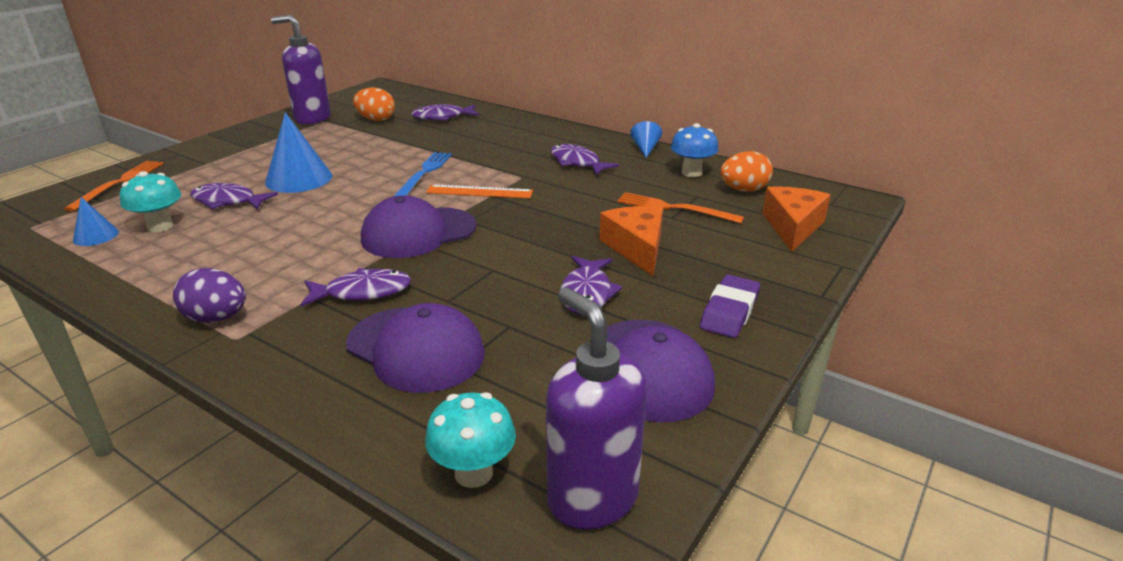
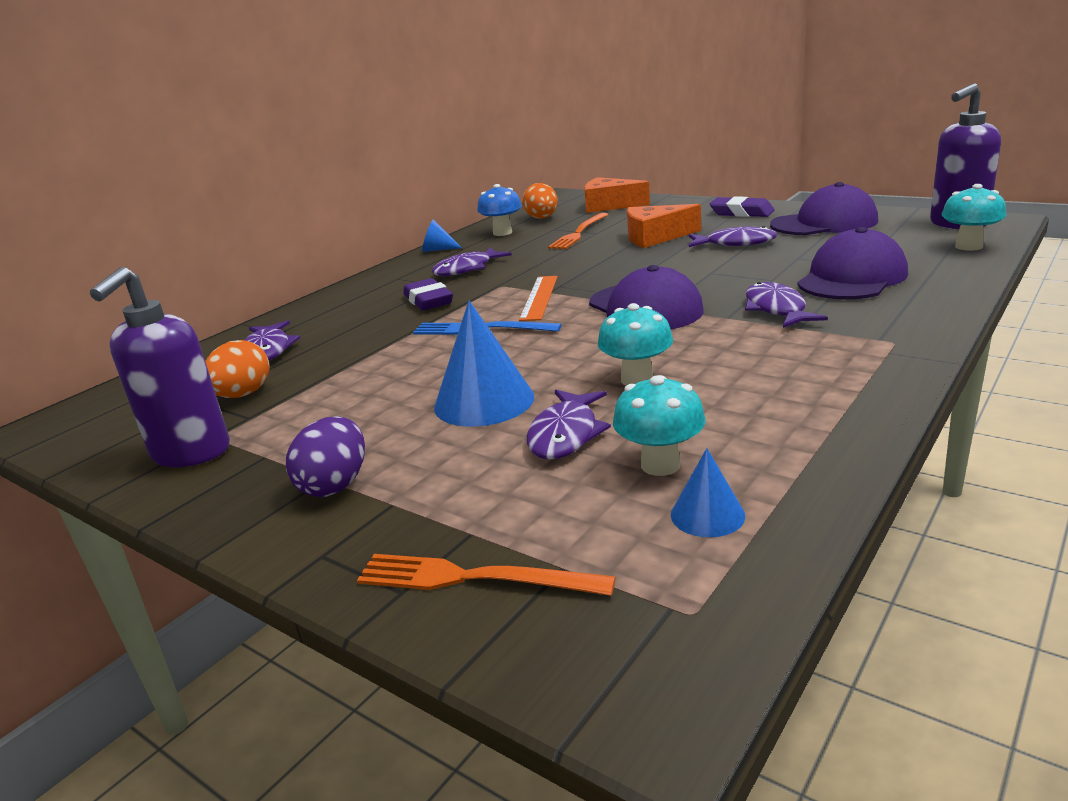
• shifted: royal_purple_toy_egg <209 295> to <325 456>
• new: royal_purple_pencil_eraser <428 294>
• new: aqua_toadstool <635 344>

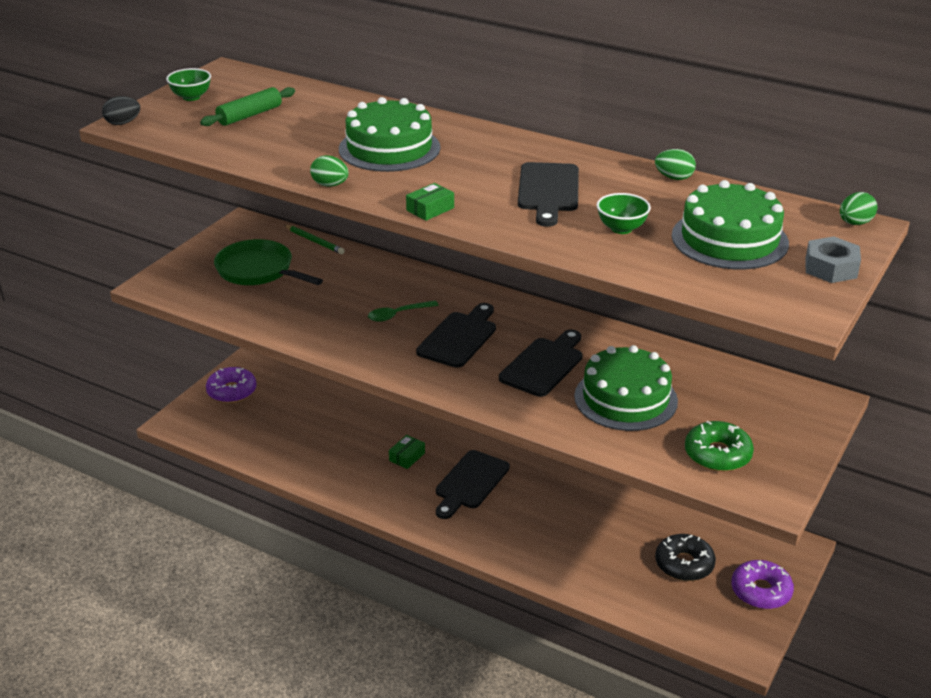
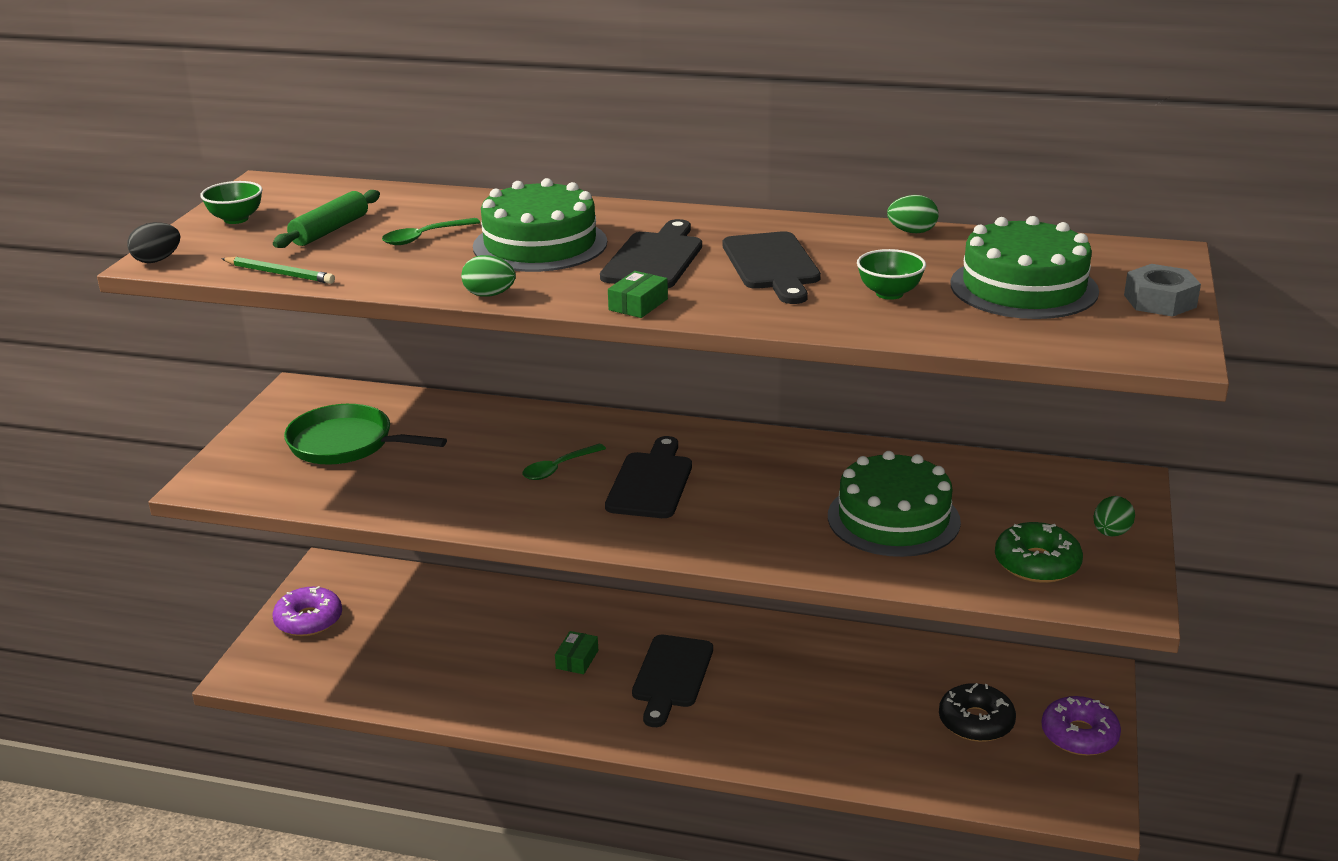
• shifted: emerald_lead_pencil <314 239> to <278 270>
• shifted: ebony_cutting_board <540 363> to <651 253>
• shifted: emerald_toy_egg <858 208> to <1114 516>
• new: emerald_teaspoon <431 231>

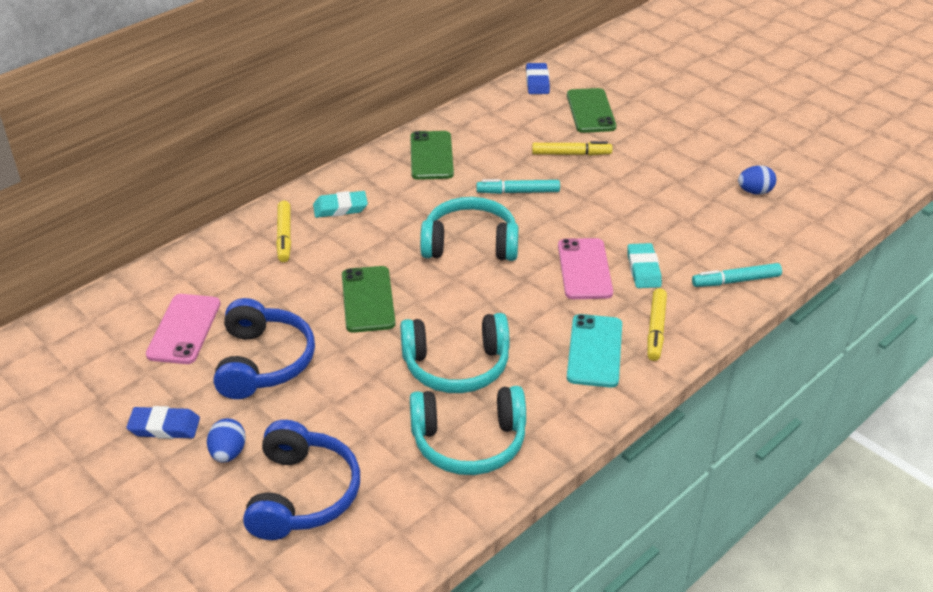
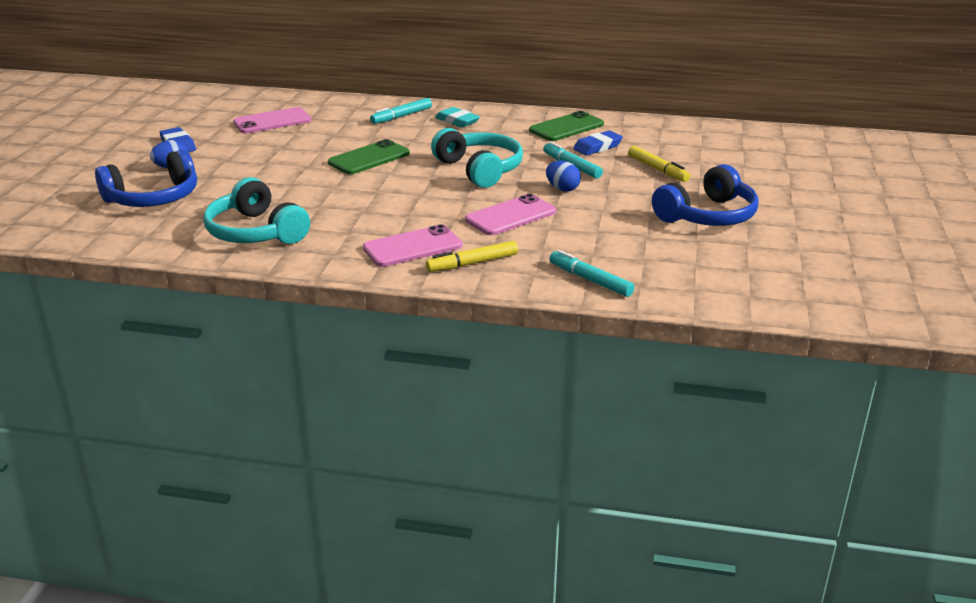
• shifted: royal_blue_over-ear_headphones <264 348> to <705 195>
• repainted: golden_marker <283 231> to aqua_marker <401 111>
• gone: aqua_over-ear_headphones <455 353>
• shifted: royal_blue_pencil_eraser <538 78> to <598 143>
• gone: emerald_phone <591 110>
• repainted: aqua_phone <594 351> to rose-pink_phone <413 245>
• gone: aqua_pencil_eraser <644 265>
• shifted: royal_blue_toy_egg <757 180> to <563 176>

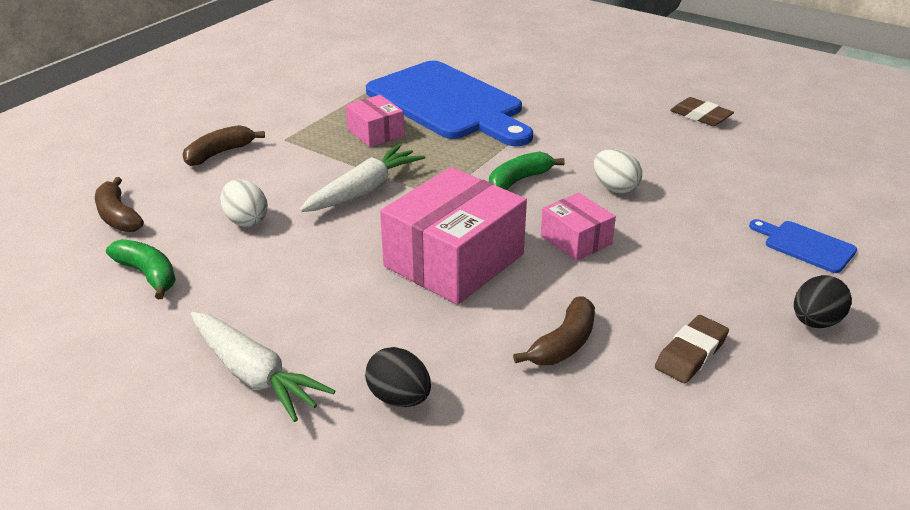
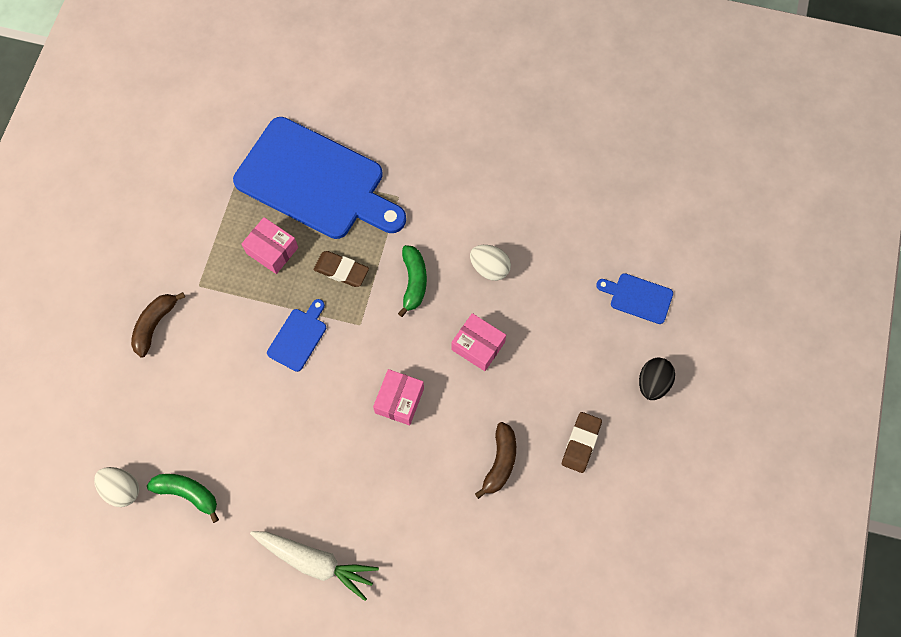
• gone: russet_toy_banana <119 204>
• shifted: pure_white_toy_egg <244 203> to <116 487>
• swapped: pure_white_root_vegetable <362 178> to royal_blue_cutting_board <296 335>
• gone: ebony_toy_egg <398 377>
• scaled: rose-pink_package <453 236> = <398 397> x0.52
• rotated: emerald_toy_banana <527 171> = <412 281> 150 degrees clockwise
• shifted: russet_pencil_eraser <702 111> to <341 269>

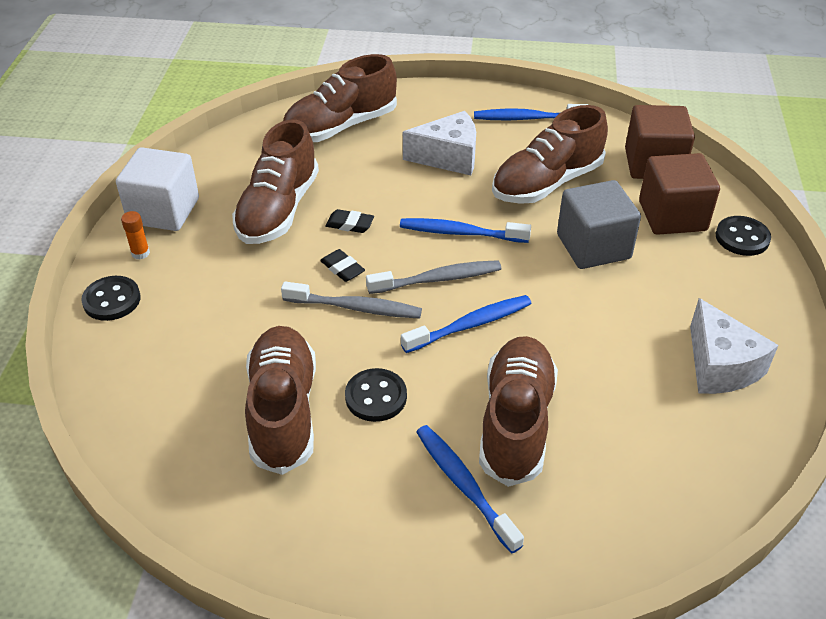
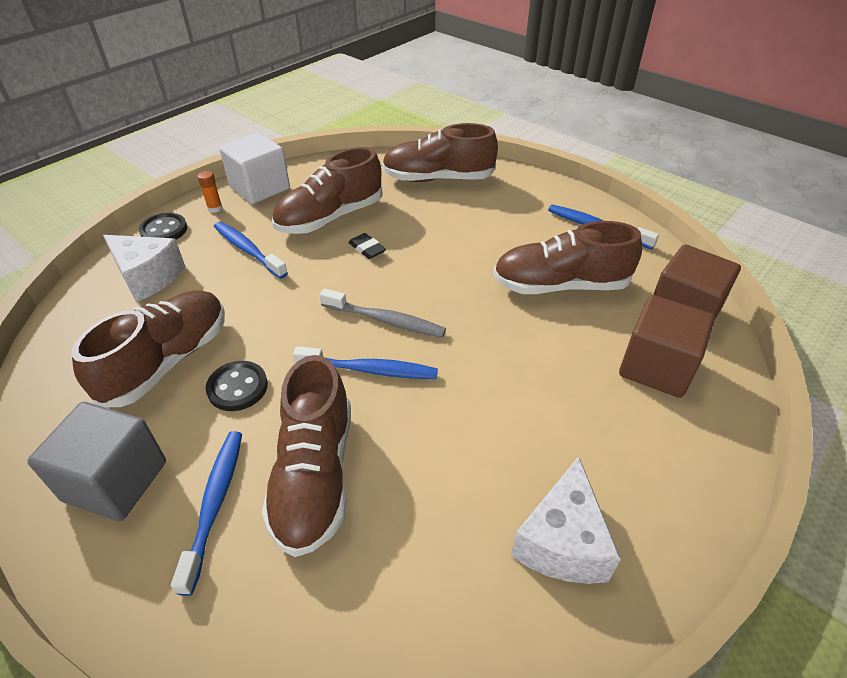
• gone: gray_toothbrush <351 300>
• gone: ebony_pencil_eraser <342 265>
• shifted: royal_blue_toothbrush <465 230> to <251 250>
• shifted: pure_white_cheese <439 143> to <144 268>
• rotated: russet_lace-up_shoe <518 411> = <306 456> 135 degrees clockwise
• shifted: gray_cube <599 224> to <96 461>
• gone: ebony_shirt_button <743 236>

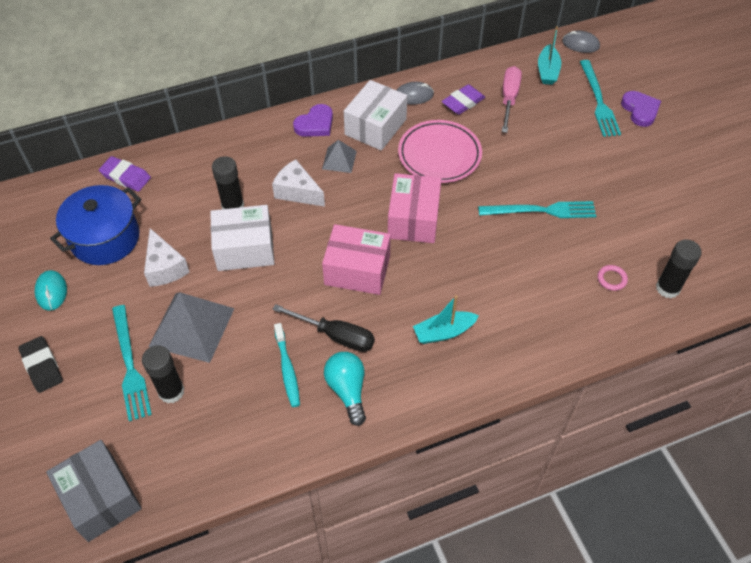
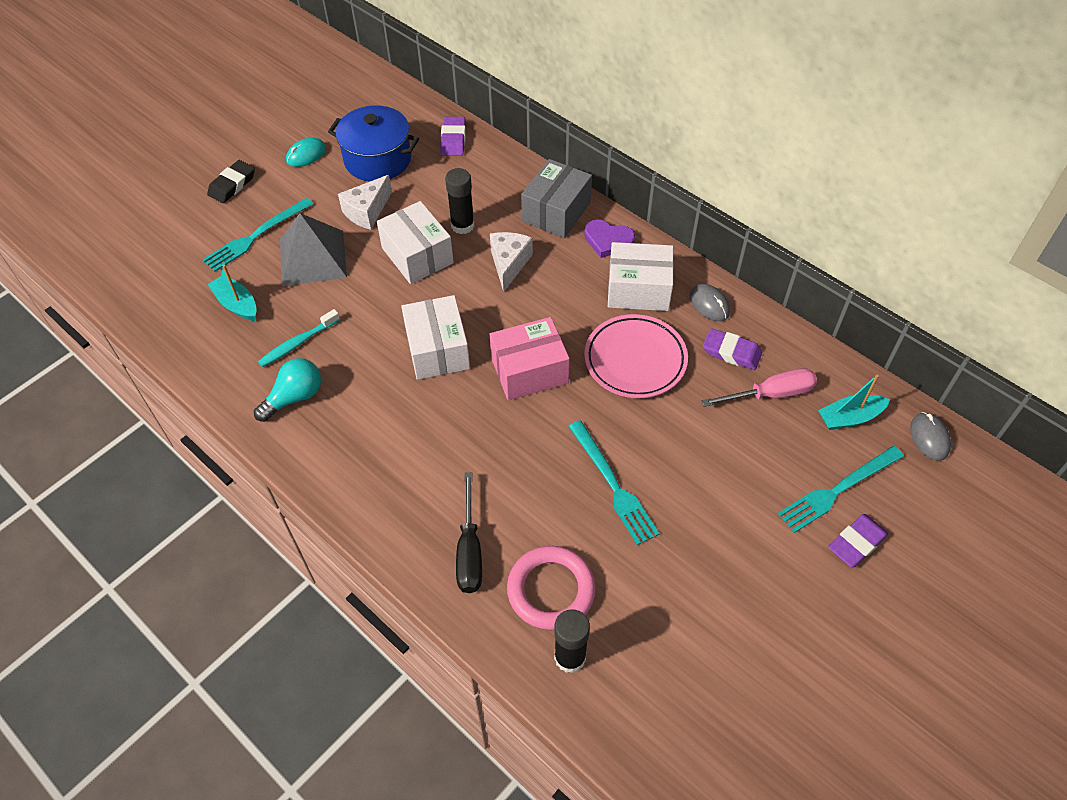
• shifted: gray_package <94 491> to <556 198>
• gone: ebony_stick_of_glue <163 374>
• shifted: ebony_screwdriver <323 328> to <469 532>
• gone: gray_pyramid_shape <339 156>
• repainted: rose-pink_package <356 259> to pure_white_package <435 337>
• shifted: aqua_sailboat <446 319> to <232 293>
• scaled: rose-pink_torus <612 278> = <551 588> x2.29
• swapped: royal_purple_heart <641 109> to royal_purple_pencil_eraser <858 541>

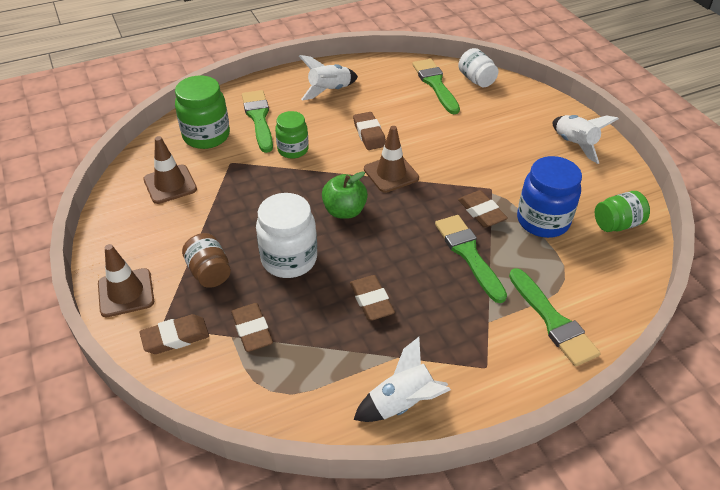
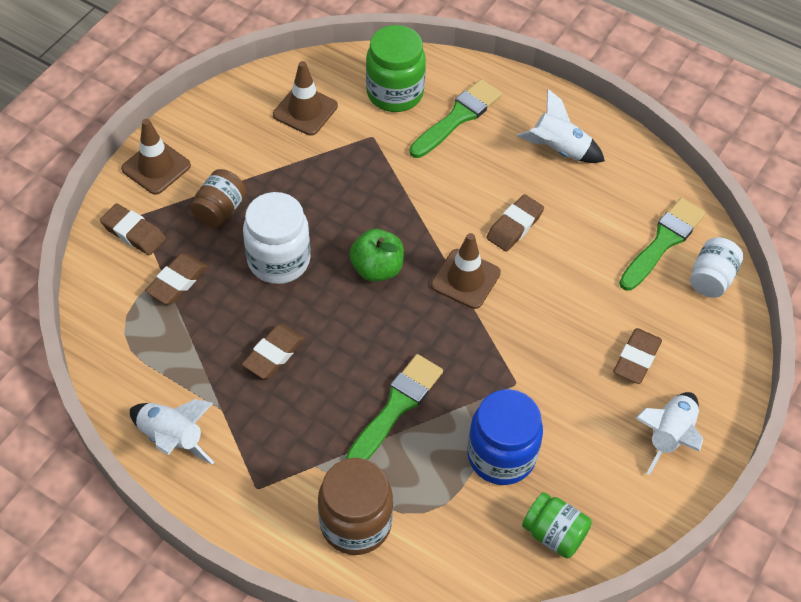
• gone: emerald_jam_jar <292 135>
• shifted: russet_pencil_eraser <483 209> to <637 356>
• swapped: emerald_paint_brush <555 317> to russet_jam_jar <355 506>

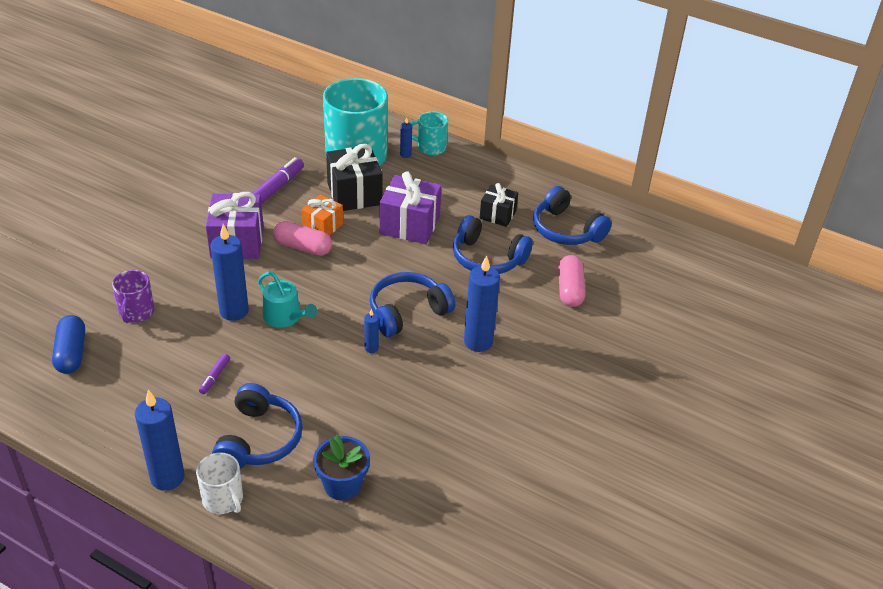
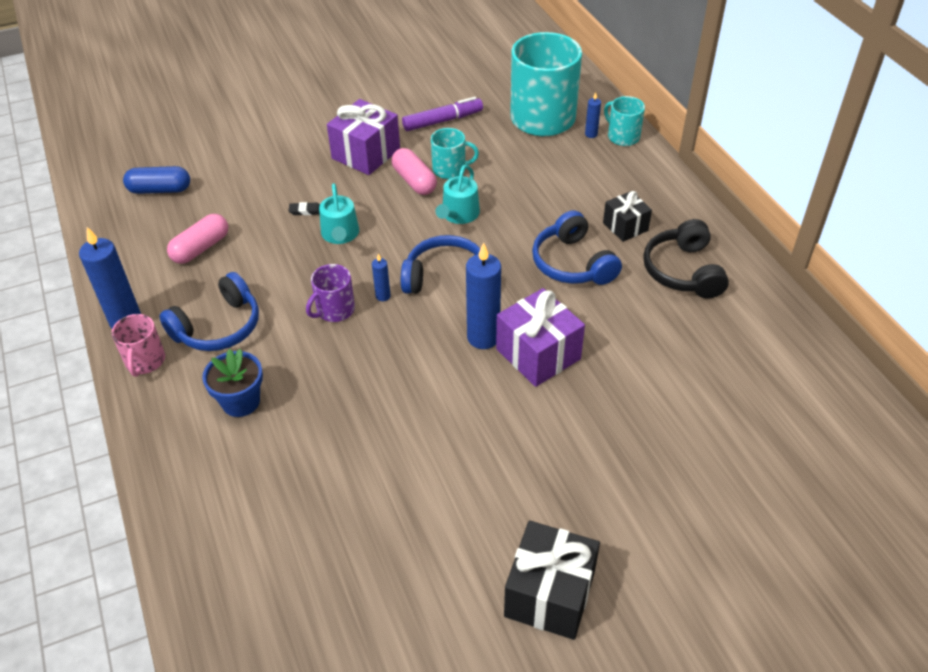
• rotated: royal_blue_pill_shape <68 344> = <156 180> 60 degrees clockwise
• shifted: royal_purple_mug <133 296> to <330 293>
• repainted: pure_white_mug <219 483> to rose-pink_mug <138 345>
• gone: royal_purple_marker <214 374>
• swapped: royal_blue_pillar_candle <229 272> to ebony_pencil_eraser <304 209>
• swapped: orange_present <322 215> to aqua_mug <455 153>
• shifted: ebony_present <354 177> to <552 580>
• shifted: royal_purple_present <410 207> to <540 337>
• repainted: royal_blue_over-ear_headphones <572 215> to ebony_over-ear_headphones <686 258>
• shifted: rose-pink_pill_shape <571 281> to <197 239>
• new: aqua_watering_pot <457 194>

